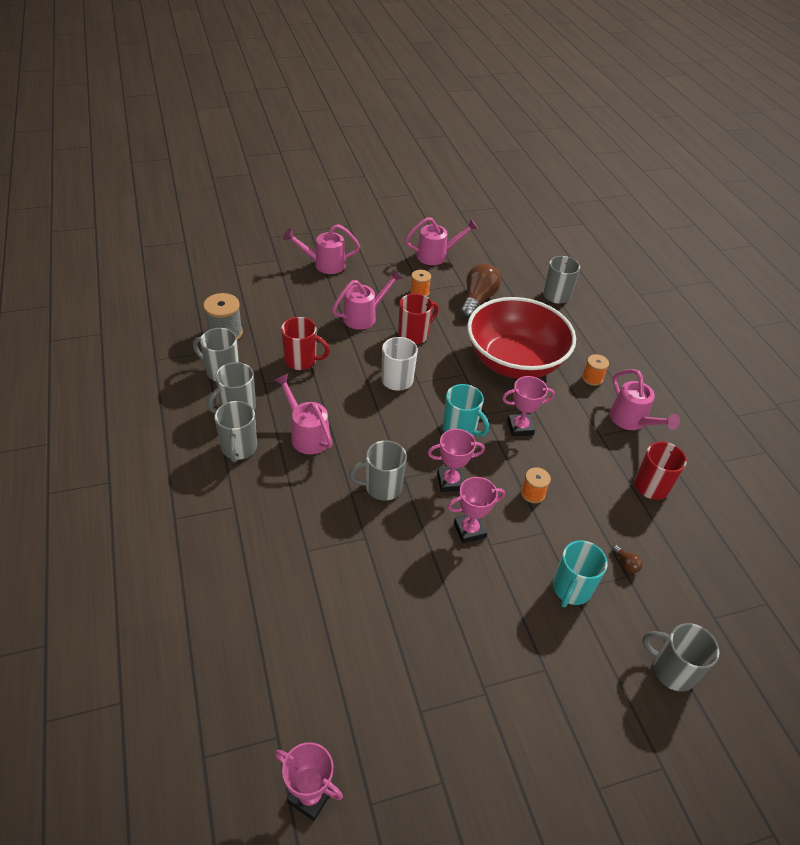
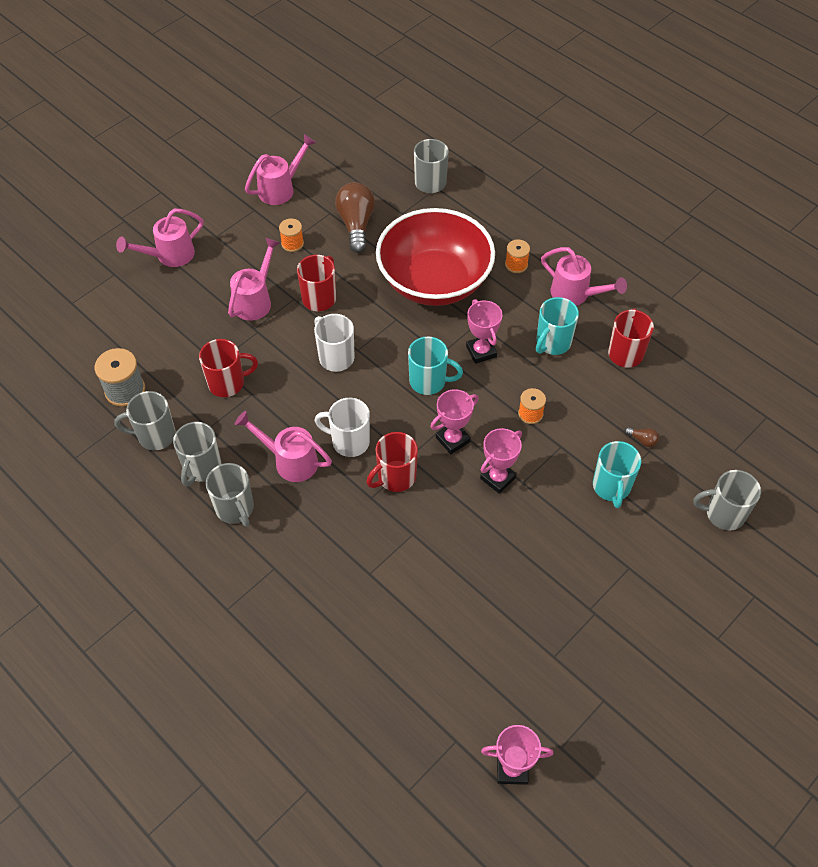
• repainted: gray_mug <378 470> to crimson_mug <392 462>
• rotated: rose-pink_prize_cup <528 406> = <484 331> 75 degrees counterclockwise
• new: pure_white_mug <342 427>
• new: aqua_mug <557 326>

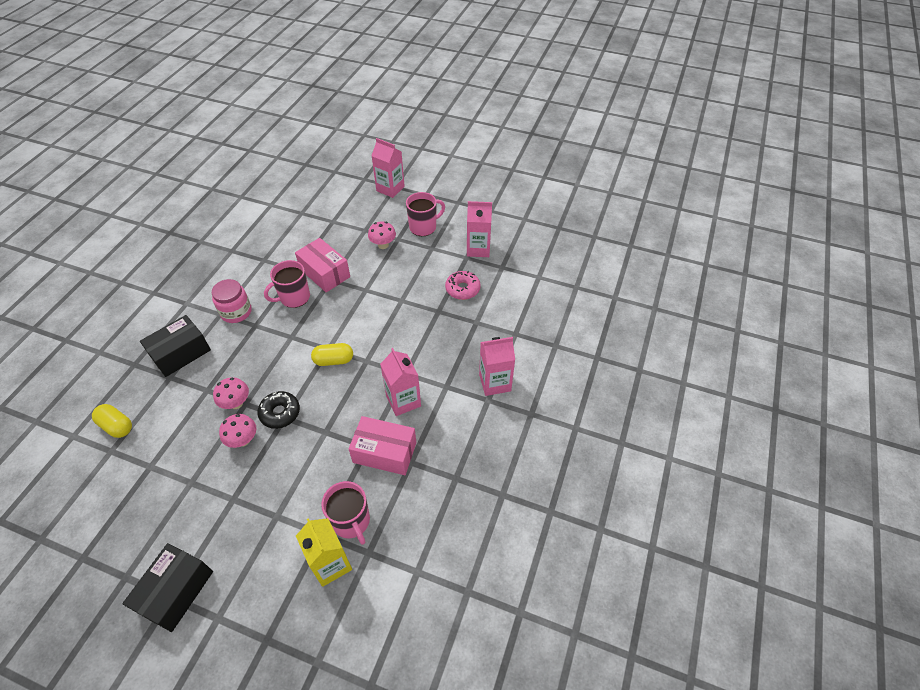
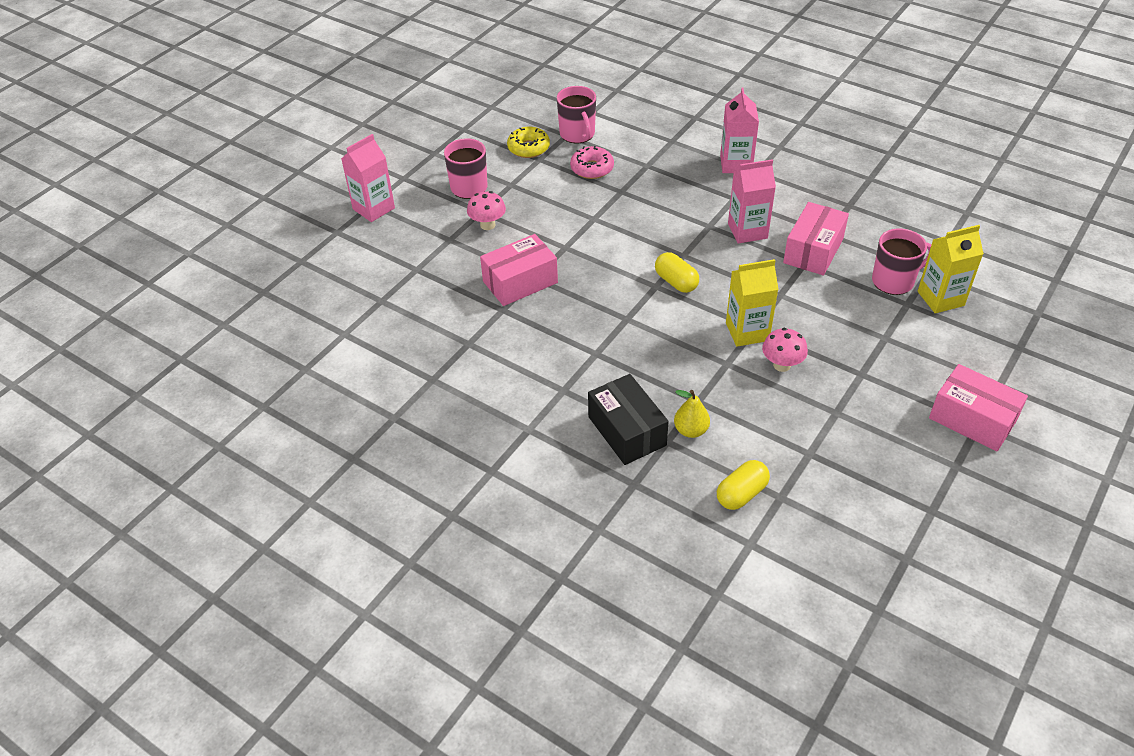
• repainted: ebony_package <167 587> to rose-pink_package <978 407>
• gone: rose-pink_jam_jar <232 301>
• gone: rose-pink_toadstool <231 393>
• swapped: ebony_glazed_donut <279 410> to golden_juice_carton <752 303>
• shifted: rose-pink_mug <287 284> to <576 114>
• rotated: golden_pill_shape <332 354> = <677 272> 45 degrees counterclockwise
• swapped: rose-pink_juice_carton <479 229> to golden_glazed_donut <528 142>
• new: golden_pear_fruit <692 414>

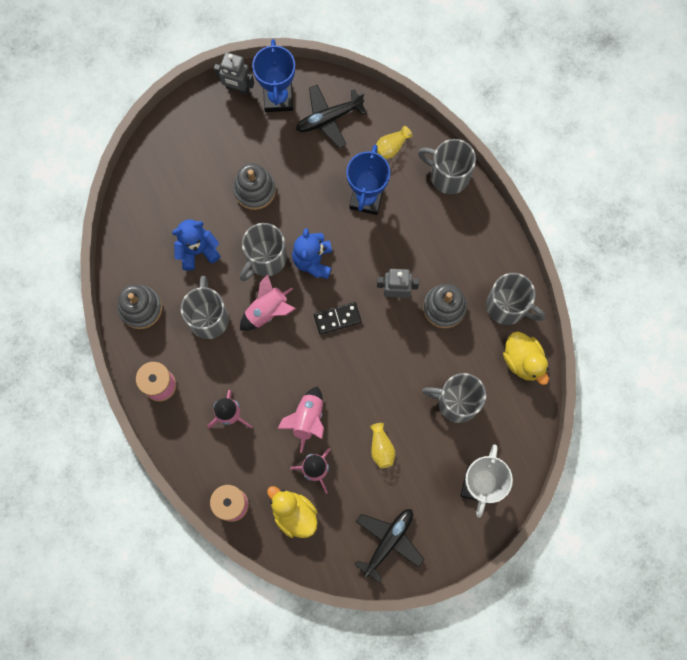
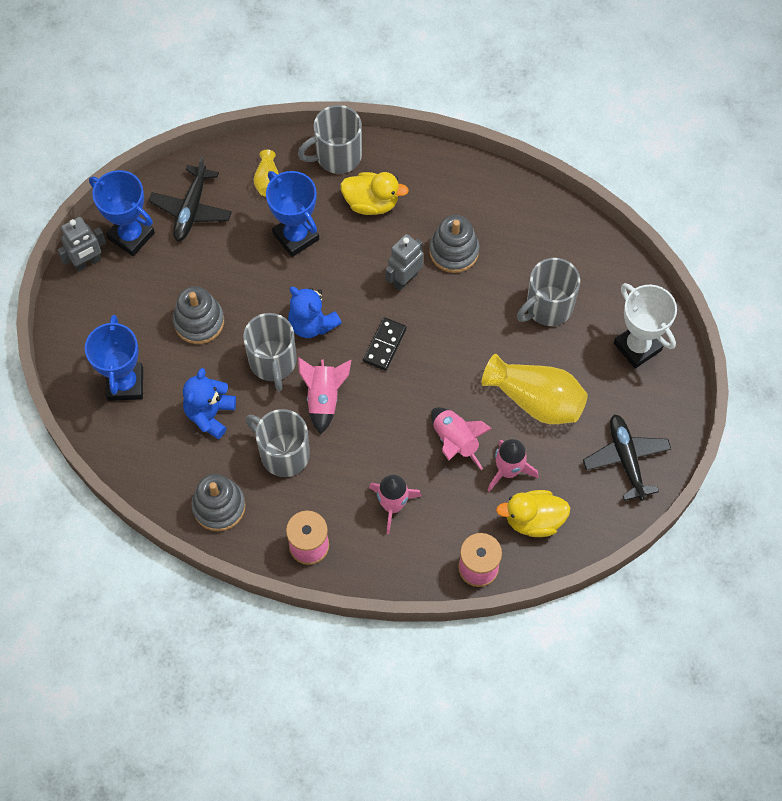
• scaled: golden_tall_vase <382 445> = <535 389> x2.02
• gone: gray_mug <515 299>
• shifted: golden_duck <526 358> to <374 193>
• new: royal_blue_prize_cup <114 358>

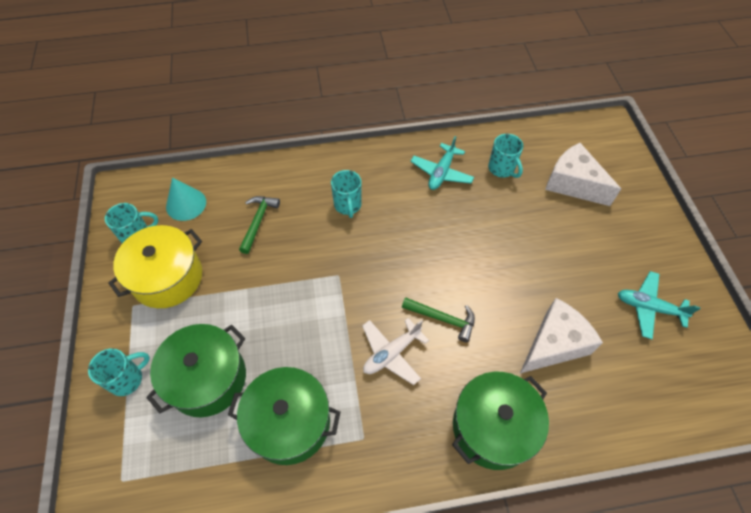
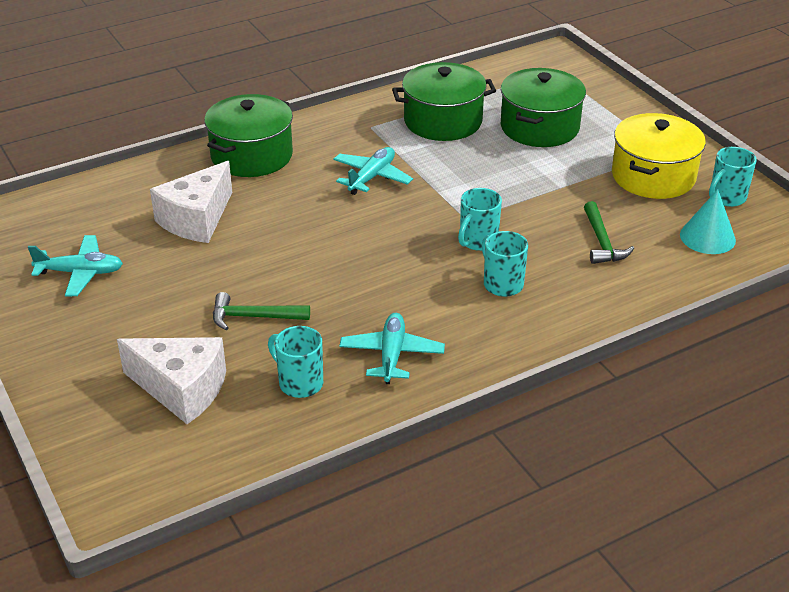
• shifted: aqua_mug <119 372> to <480 219>
• repainted: pure_white_toy_plane <395 351> to aqua_toy_plane <373 171>
• shifted: emerald_carpenter's_hammer <438 319> to <261 311>

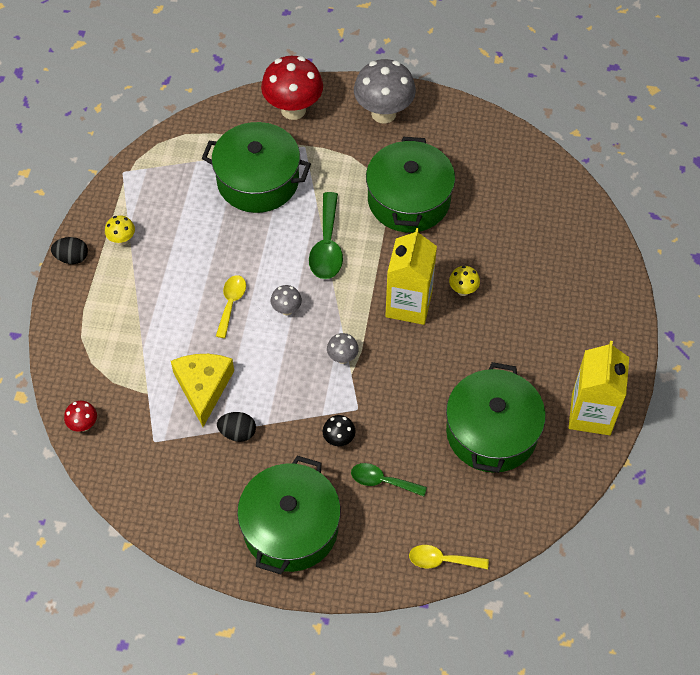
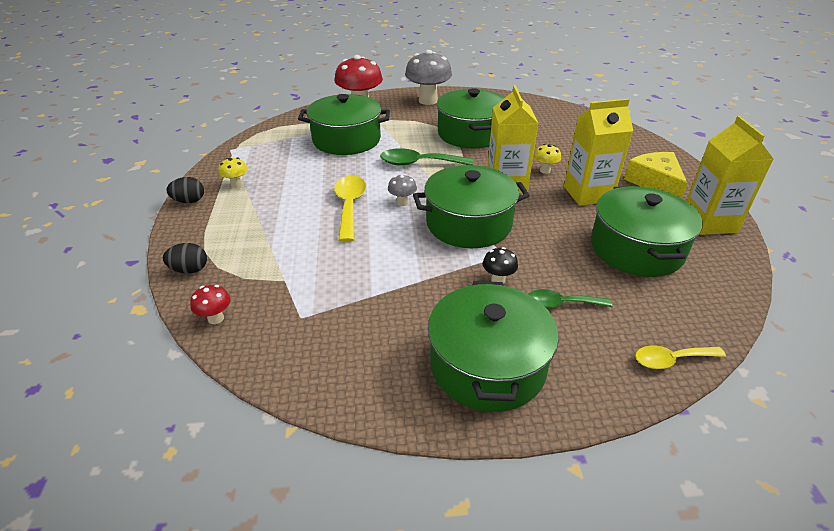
• shifted: golden_cheese <202 390> to <655 175>
• scaled: golden_teaspoon <231 306> = <350 209> x1.55
• shifted: ebony_toy_egg <236 427> to <185 258>
• rotated: emerald_teaspoon <326 235> = <427 157> 105 degrees clockwise
• swapped: gray_toadstool <343 348> to emerald_pot <471 206>
• new: golden_juice_carton <598 152>

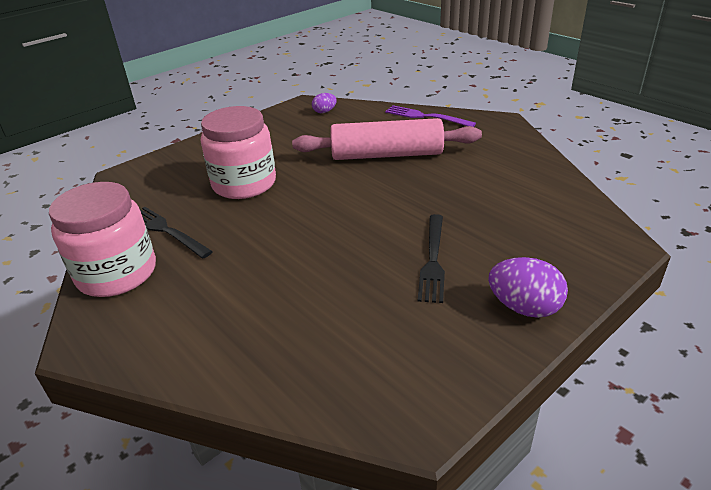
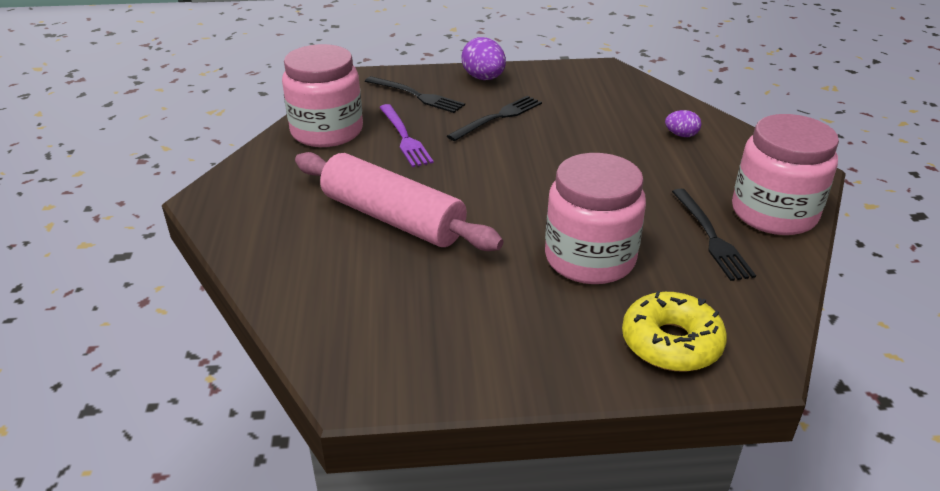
• shifted: royal_purple_toy_egg <324 103> to <683 123>
• shifted: royal_purple_table_fork <430 116> to <406 135>
• new: rose-pink_jam_jar <322 95>
• new: ebony_table_fork <415 94>
• new: golden_glazed_donut <674 331>

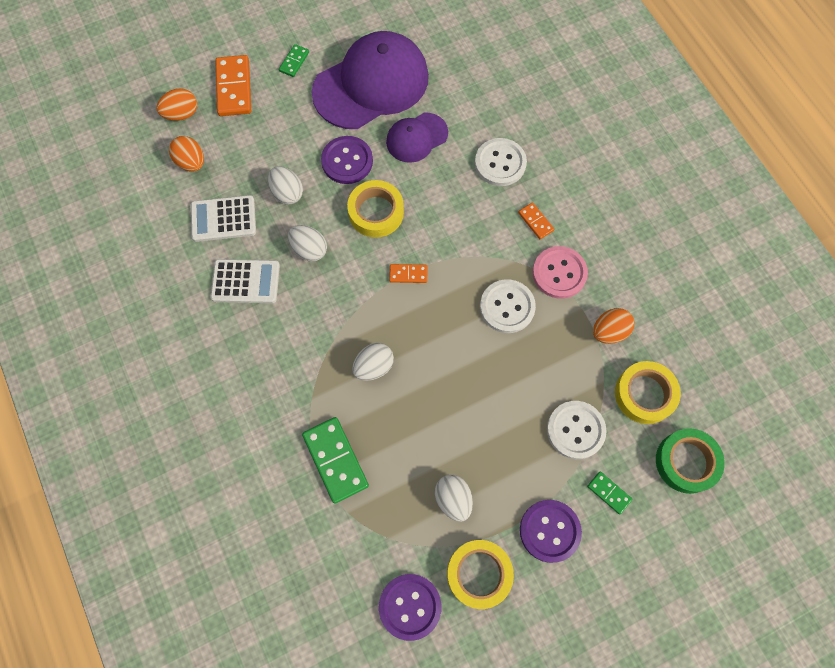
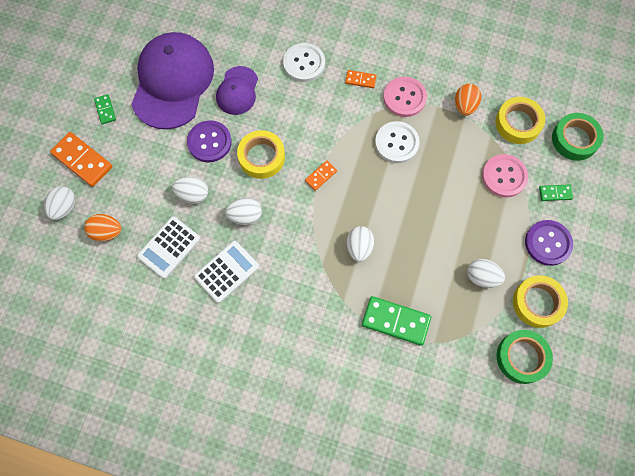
• repainted: orange_toy_egg <176 104> to pure_white_toy_egg <59 203>
• swapped: royal_purple_shirt_button <410 607> to emerald_roll_of_tape <525 357>
• repainted: pure_white_shirt_button <577 430> to rose-pink_shirt_button <505 175>

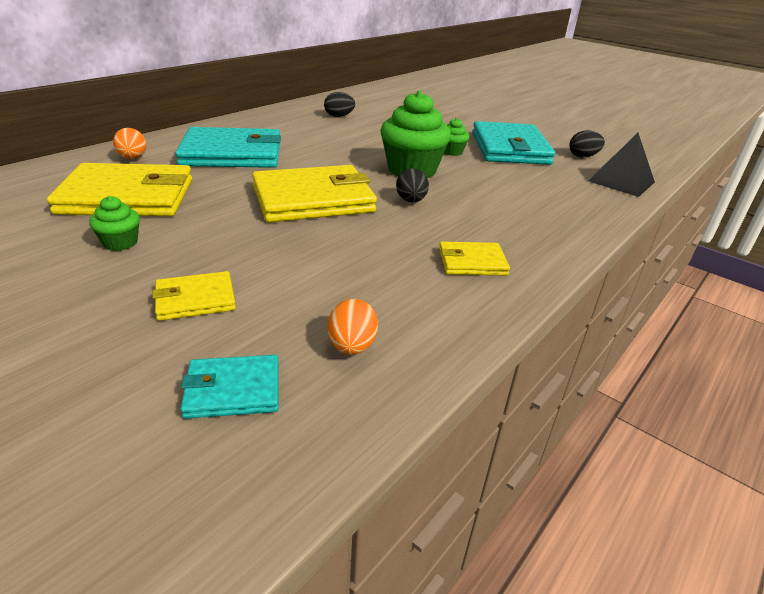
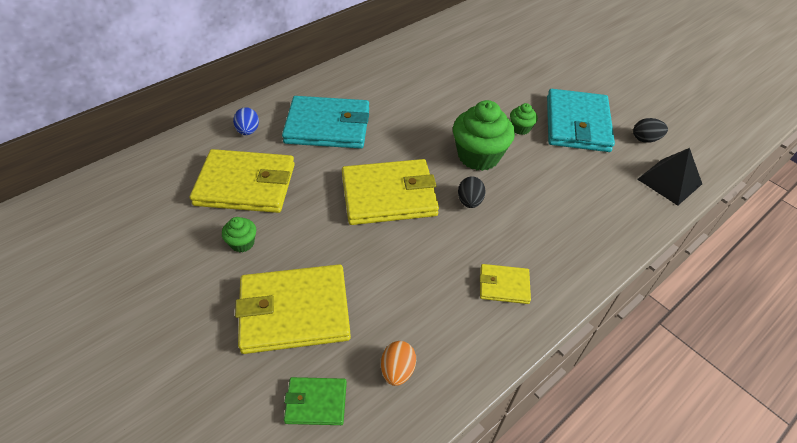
• repainted: orange_toy_egg <129 143> to royal_blue_toy_egg <246 121>
• scaled: golden_card_wallet <194 296> = <293 309> x2.03
• repainted: aqua_card_wallet <230 387> to emerald_card_wallet <315 401>
• gone: ebony_toy_egg <339 104>

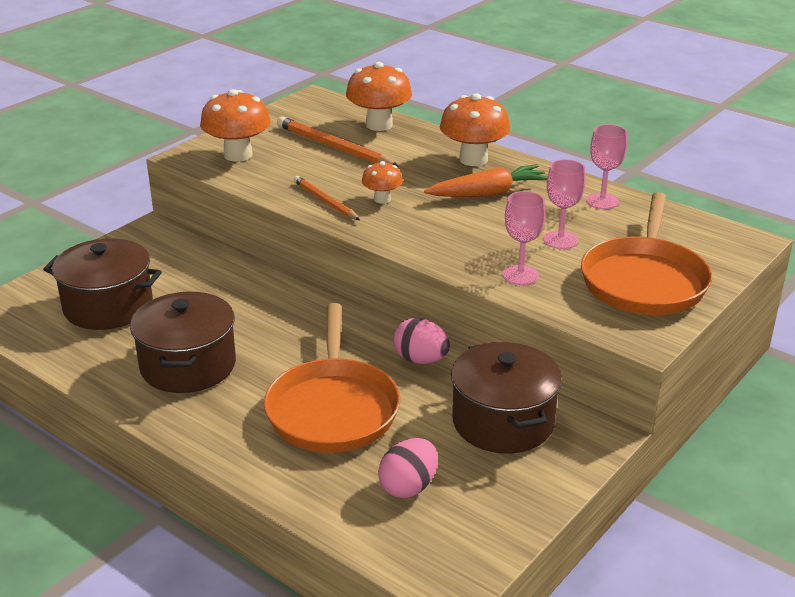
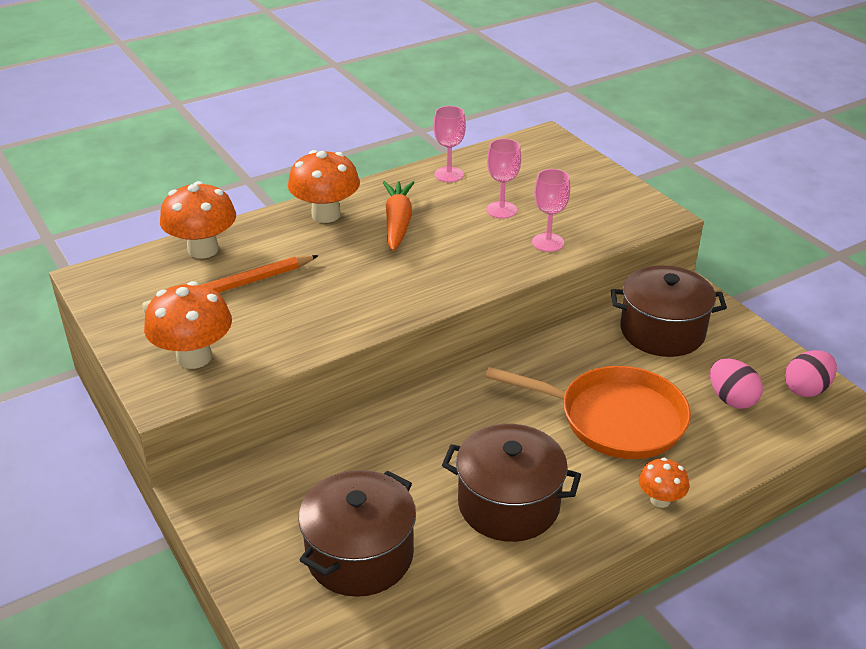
• gone: orange_lead_pencil <327 198>
• shifted: orange_toadstool <382 182> to <664 483>
• shifted: rose-pink_toy_egg <421 341> to <811 373>
• gone: orange_skillet <646 253>

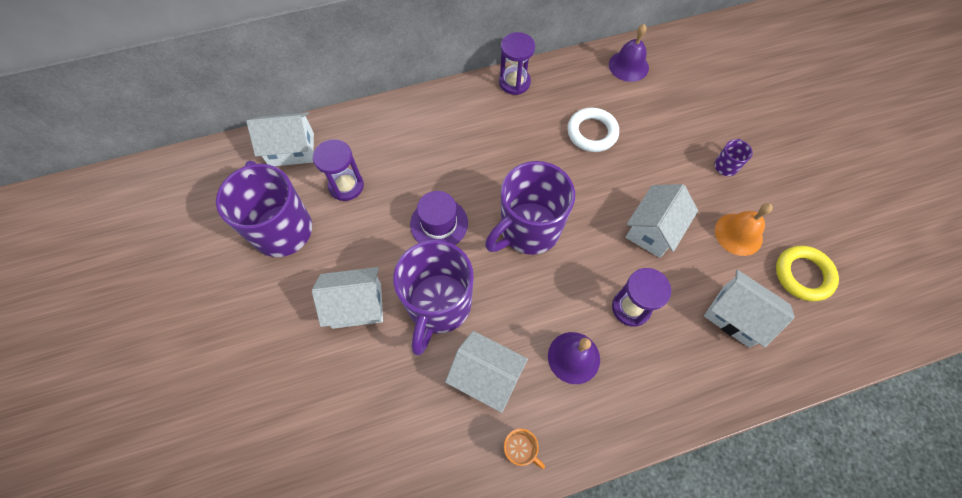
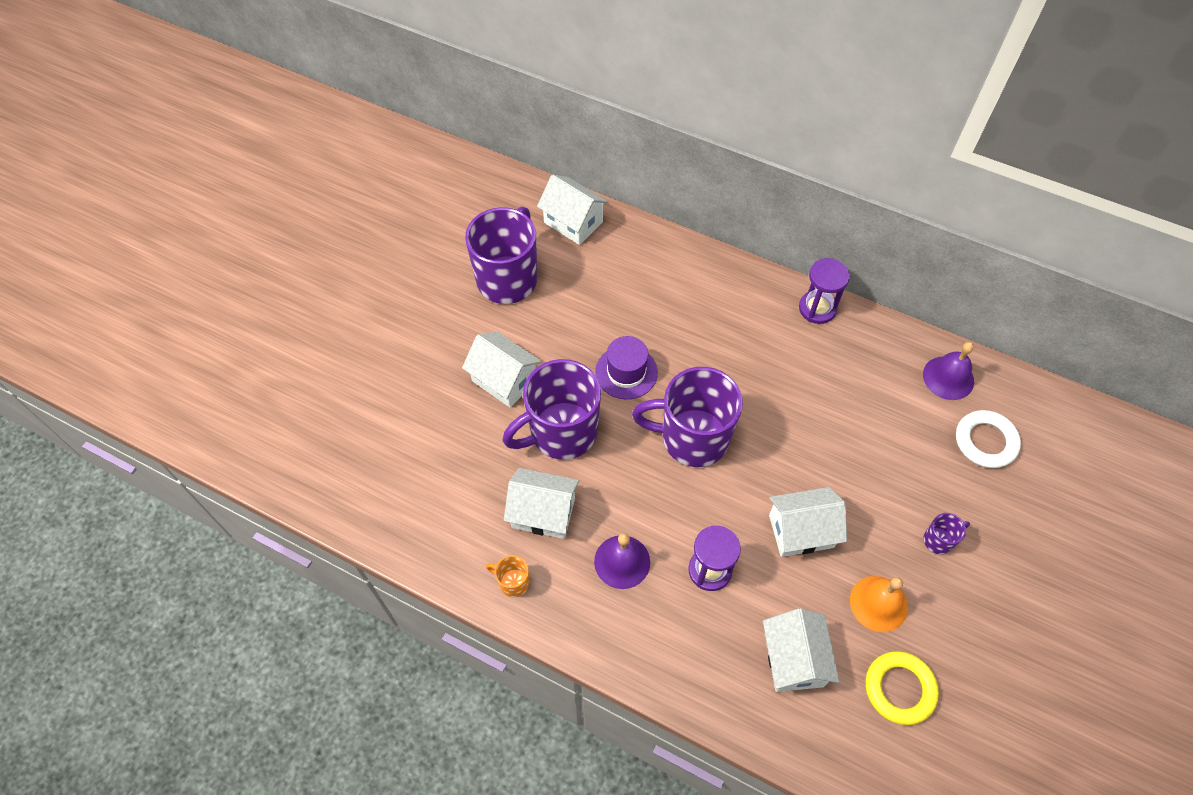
• gone: royal_purple_hourglass <338 170>
• rotated: pure_white_house <486 372> = <541 503> 60 degrees counterclockwise
• rotated: orange_mug <524 448> = <507 576> 120 degrees clockwise
• shifted: pure_white_torus <593 130> to <988 439>

